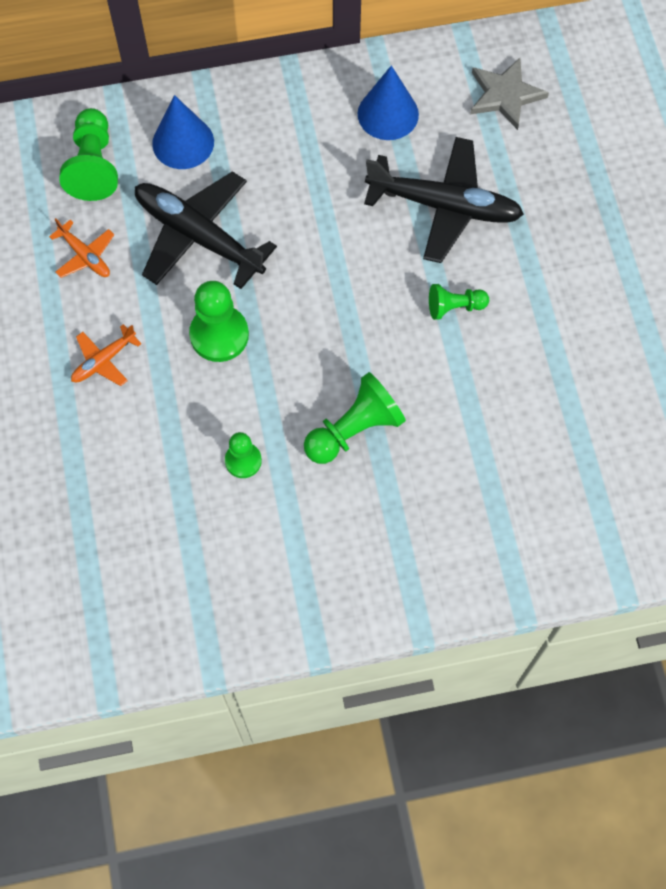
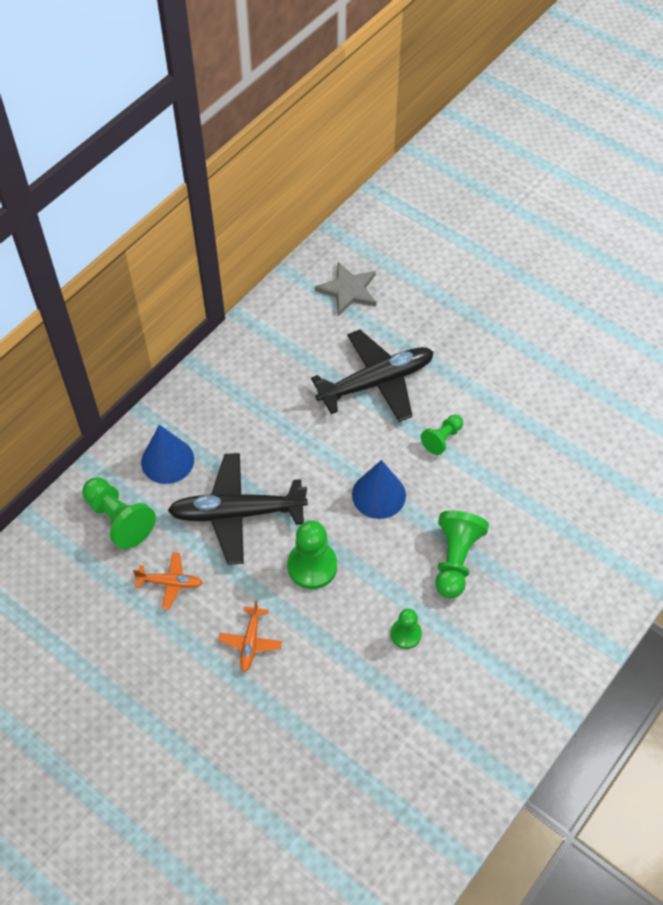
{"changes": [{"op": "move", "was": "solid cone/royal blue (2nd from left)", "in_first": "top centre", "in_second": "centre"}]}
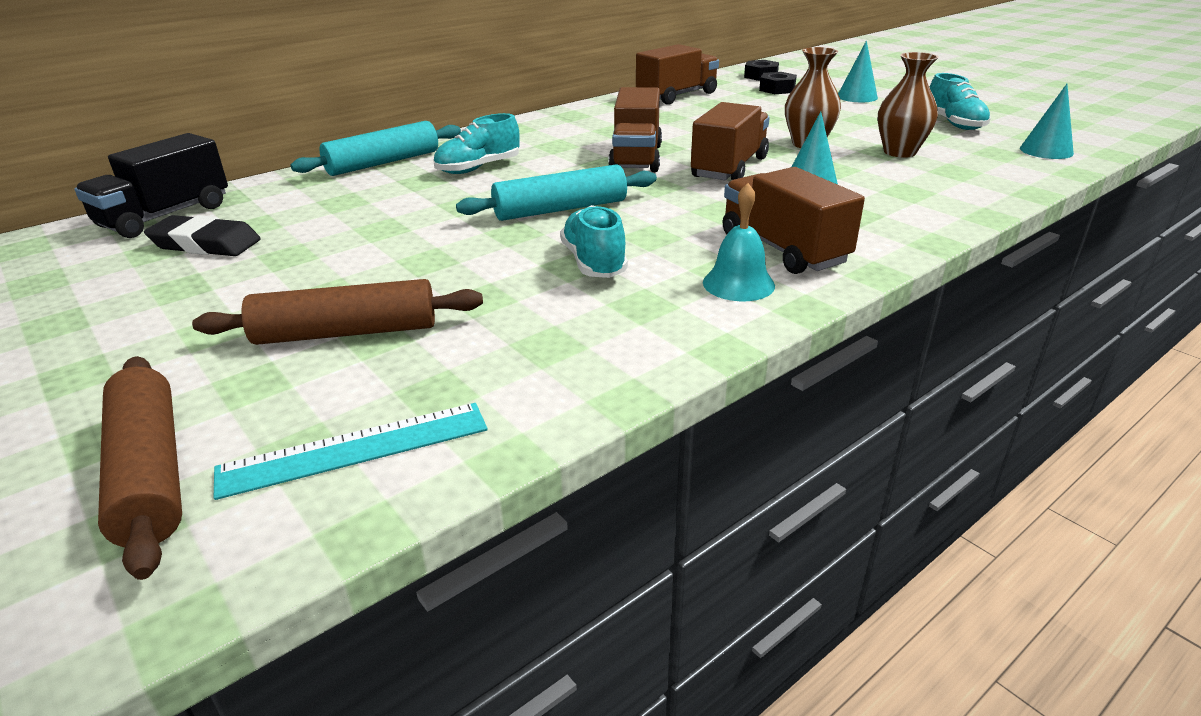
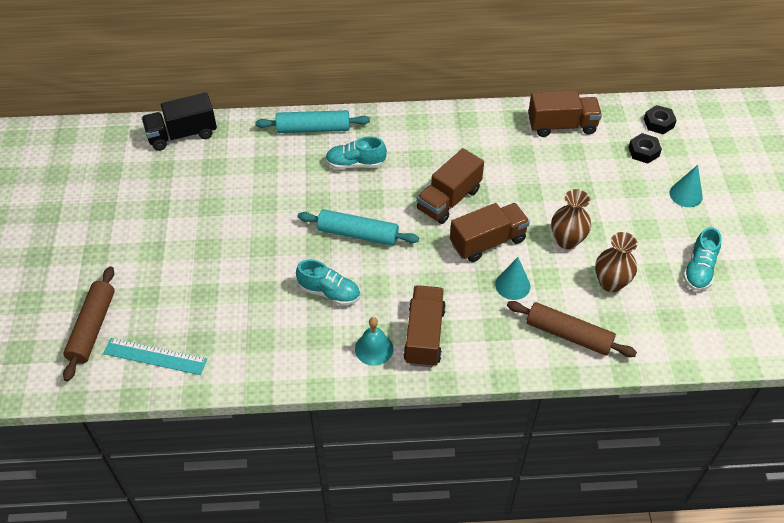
{"changes": [{"op": "delete", "was": "solid cone/teal (3rd from left)", "in_first": "top right"}, {"op": "rotate", "was": "lace-up shoe/teal (2nd from left in the first image)", "in_first": "centre", "in_second": "centre", "clockwise": 90}, {"op": "delete", "was": "eraser/black", "in_first": "top left"}, {"op": "move", "was": "pastry roller/brown (2nd from left)", "in_first": "middle left", "in_second": "middle right"}]}
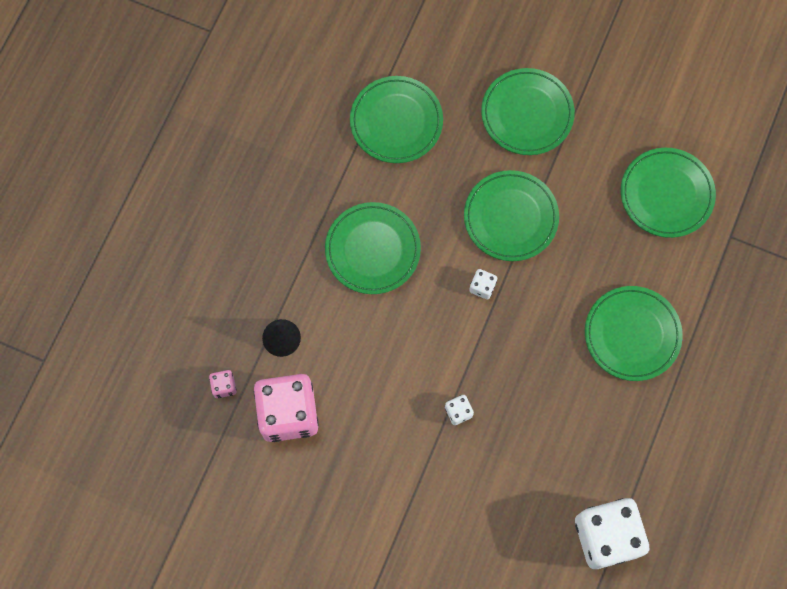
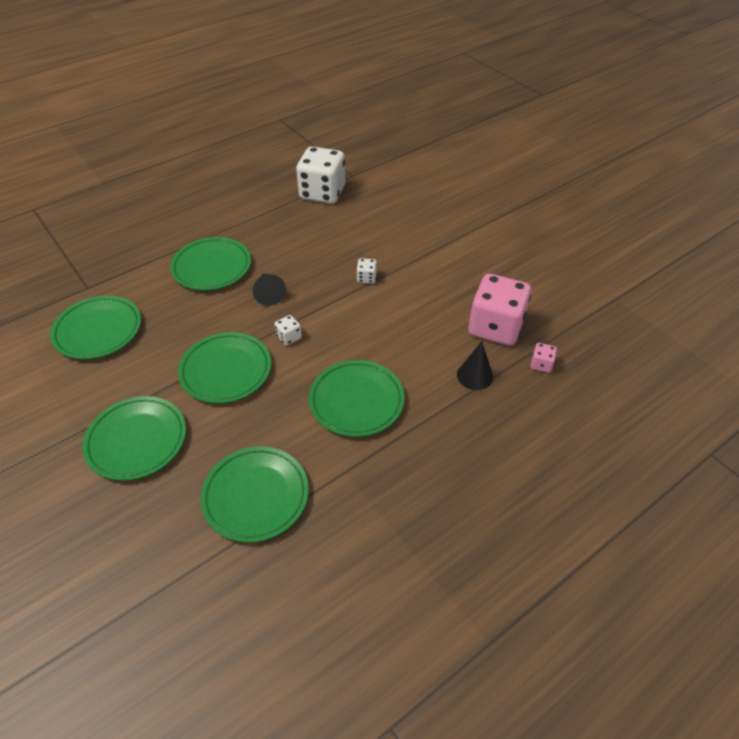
{"changes": [{"op": "insert", "now": "solid cone/black (1st from left)", "in_second": "centre"}]}
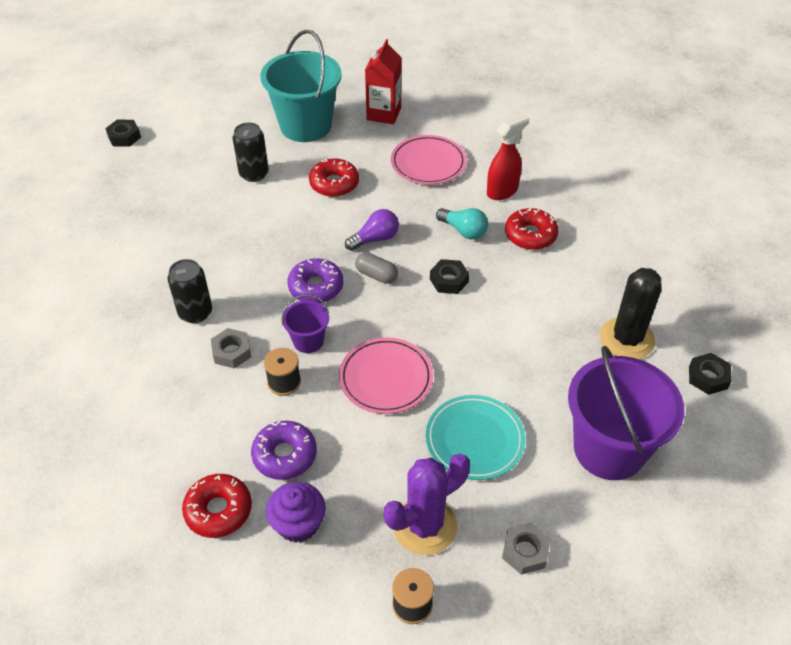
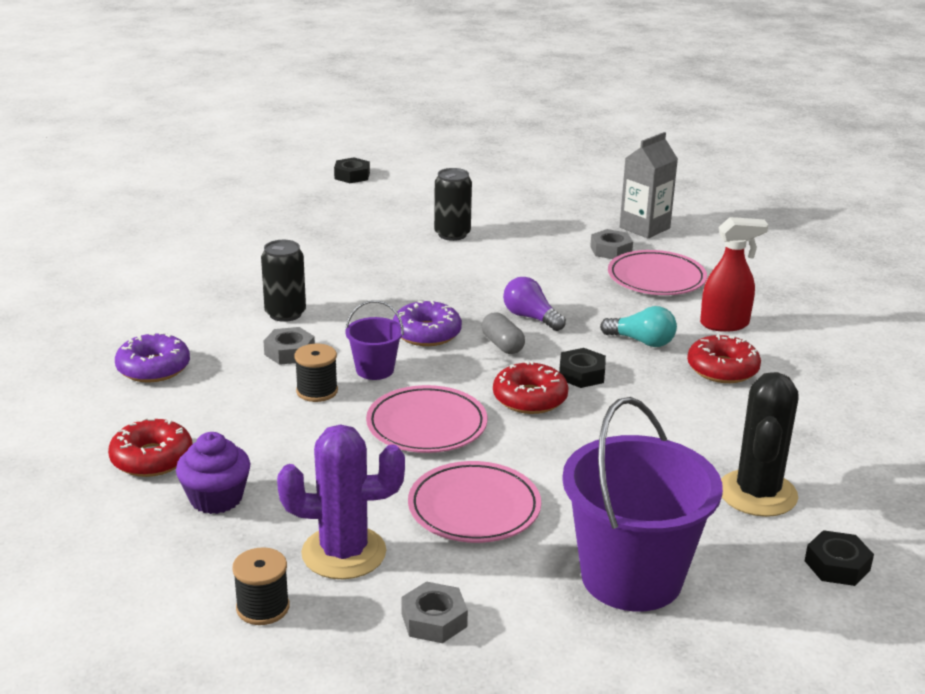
{"changes": [{"op": "delete", "was": "sand bucket/teal", "in_first": "top centre"}, {"op": "recolor", "was": "juice carton/scarlet", "now": "juice carton/ash-grey", "in_first": "top centre", "in_second": "top right"}, {"op": "move", "was": "donut/scarlet (2nd from left)", "in_first": "top centre", "in_second": "centre"}, {"op": "rotate", "was": "bulb/teal", "in_first": "centre", "in_second": "middle right", "clockwise": -45}, {"op": "rotate", "was": "bulb/violet", "in_first": "centre", "in_second": "centre", "clockwise": -135}, {"op": "rotate", "was": "saguaro cactus/black", "in_first": "middle right", "in_second": "middle right", "clockwise": -45}, {"op": "recolor", "was": "flat dish/teal", "now": "flat dish/rose-pink (2nd from left)", "in_first": "bottom centre", "in_second": "bottom centre"}, {"op": "move", "was": "donut/violet (1st from left)", "in_first": "bottom centre", "in_second": "middle left"}, {"op": "insert", "now": "hex nut/ash-grey (3rd from left)", "in_second": "centre"}]}
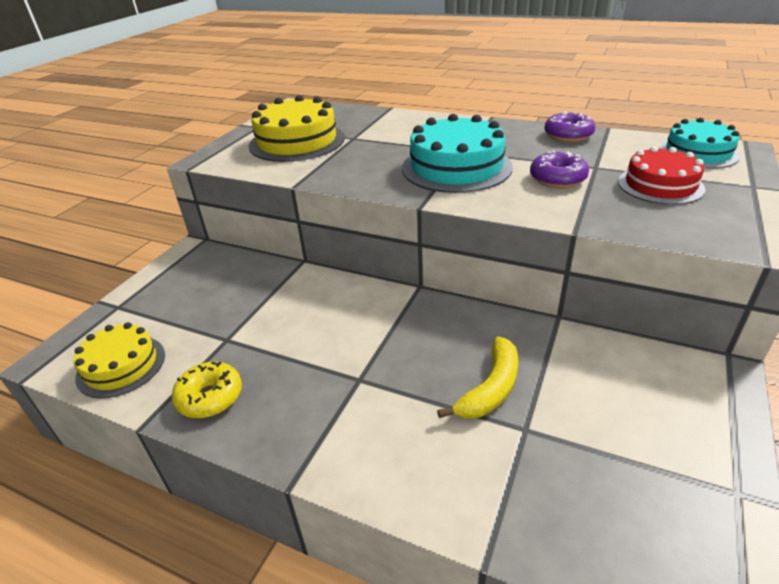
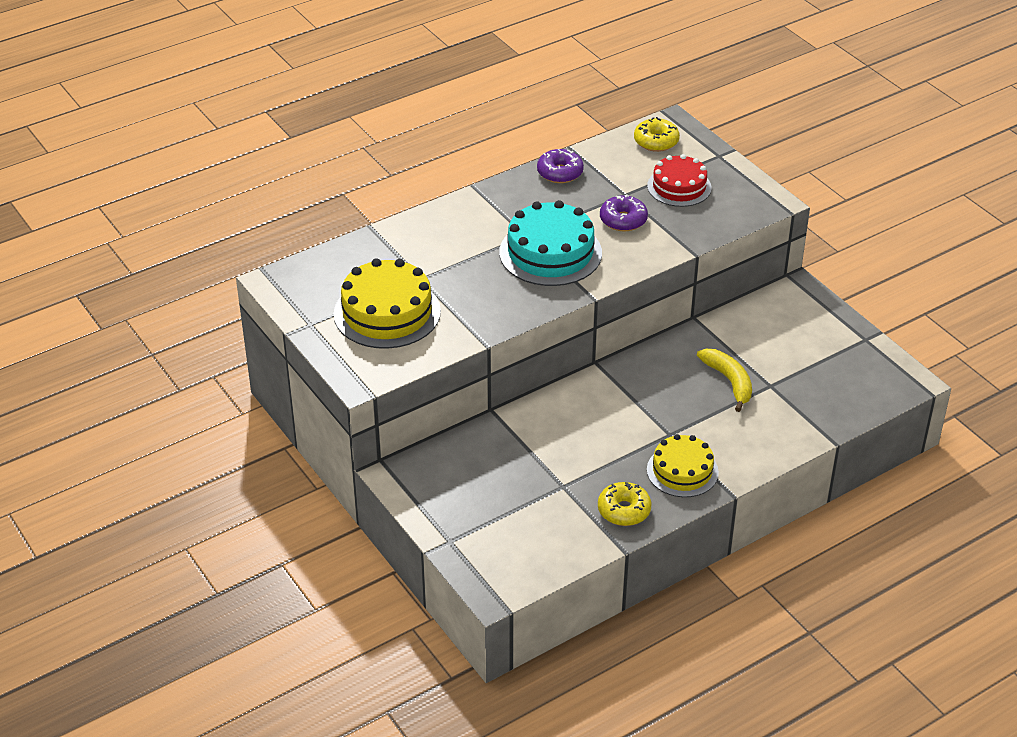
{"changes": [{"op": "replace", "was": "layer cake/teal (2nd from left)", "now": "donut/golden (2nd from left)", "in_first": "top right", "in_second": "top centre"}, {"op": "move", "was": "layer cake/golden (1st from left in the first image)", "now": "layer cake/golden (2nd from left)", "in_first": "middle left", "in_second": "middle right"}]}
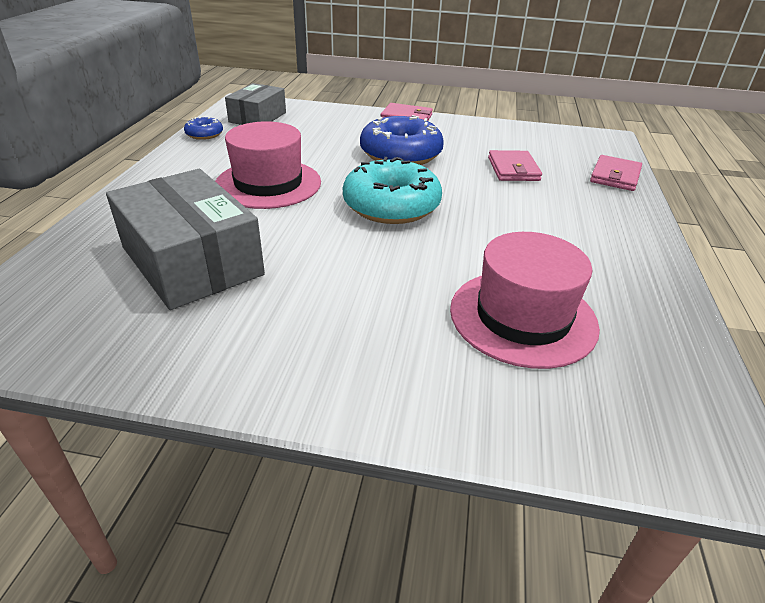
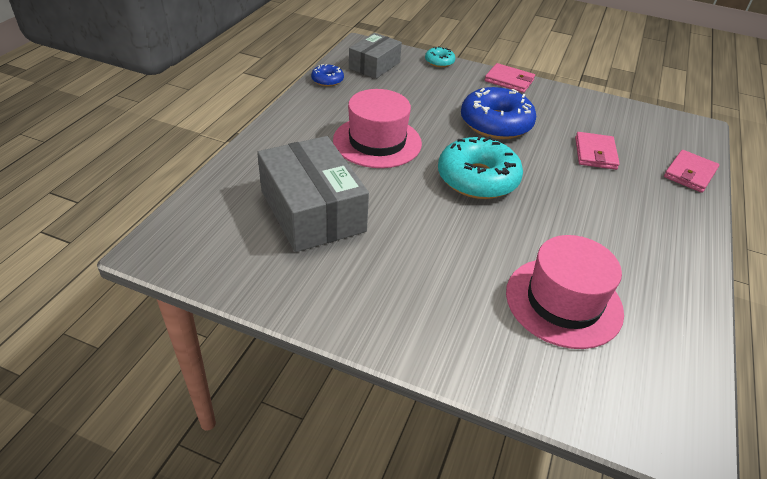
{"changes": [{"op": "insert", "now": "donut/teal (1st from left)", "in_second": "top centre"}]}
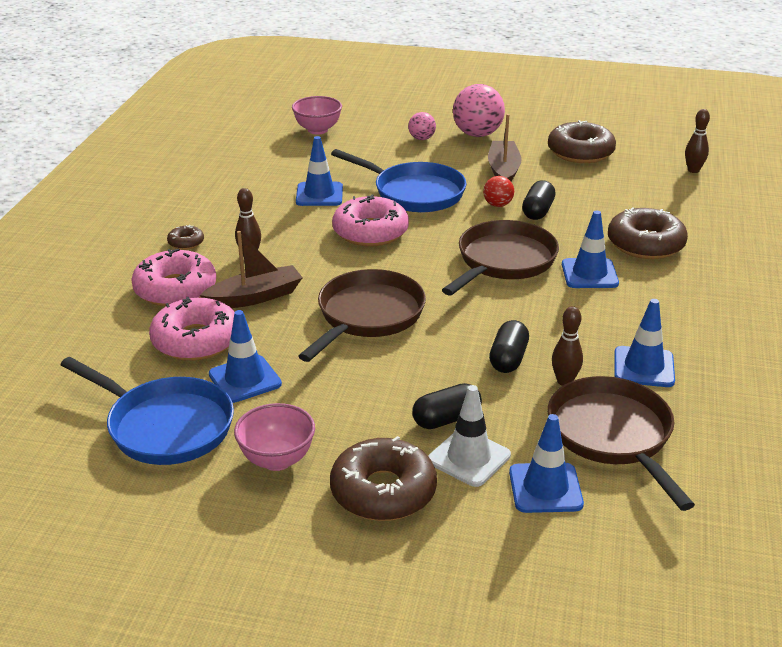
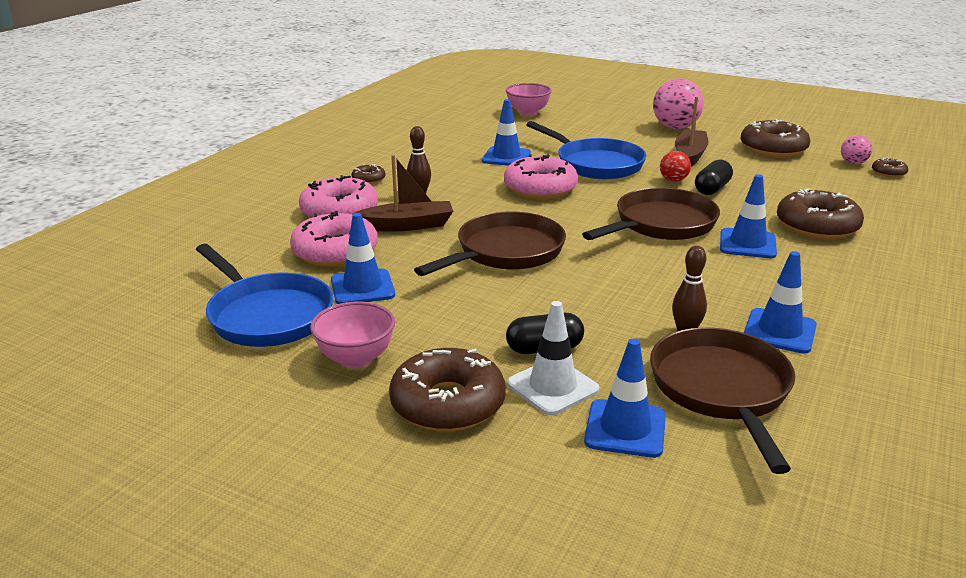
{"changes": [{"op": "replace", "was": "skittle/brown (3rd from left)", "now": "donut/brown (5th from left)", "in_first": "top right", "in_second": "top right"}, {"op": "move", "was": "play ball/rose-pink (1st from left in the first image)", "now": "play ball/rose-pink (2nd from left)", "in_first": "top centre", "in_second": "top right"}, {"op": "delete", "was": "pill shape/black (2nd from left)", "in_first": "centre"}]}
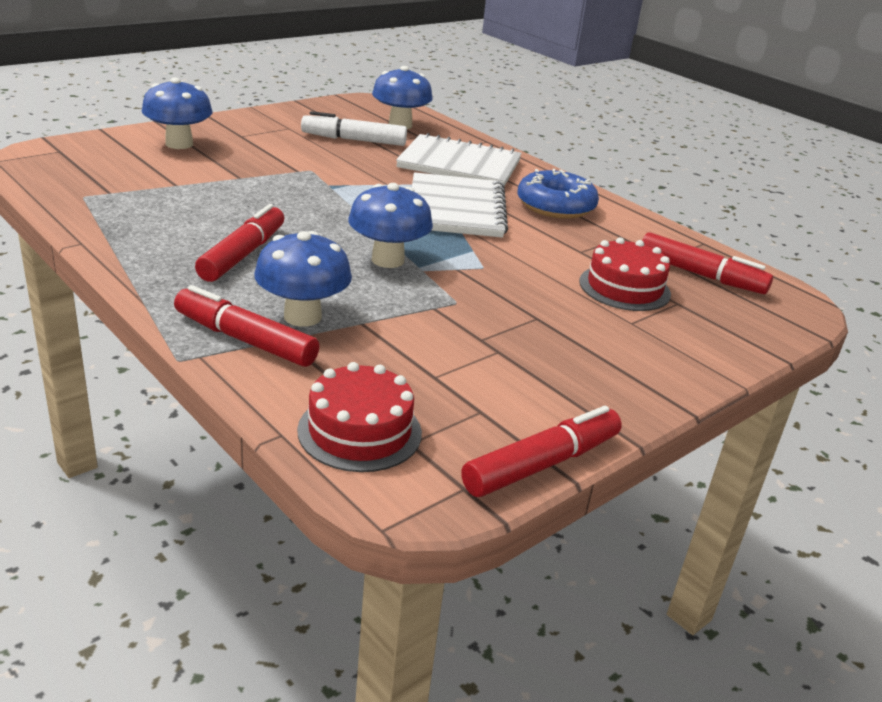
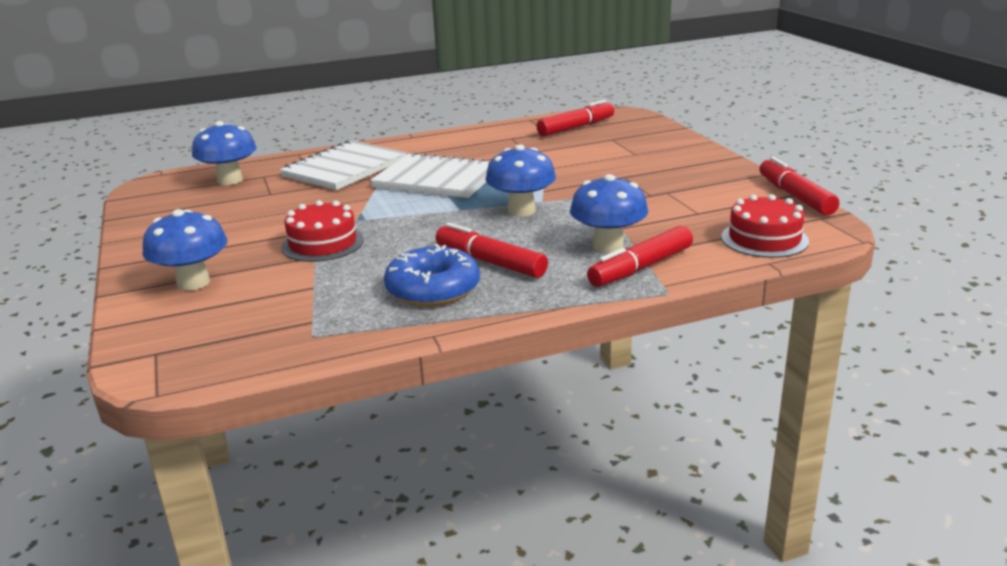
{"changes": [{"op": "delete", "was": "felt pen/white", "in_first": "top centre"}, {"op": "move", "was": "donut/royal blue", "in_first": "top centre", "in_second": "centre"}, {"op": "move", "was": "layer cake/scarlet (2nd from left in the first image)", "now": "layer cake/scarlet (1st from left)", "in_first": "middle right", "in_second": "middle left"}]}
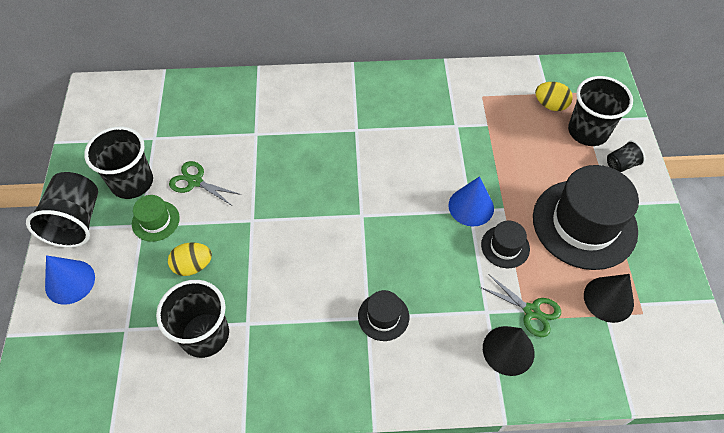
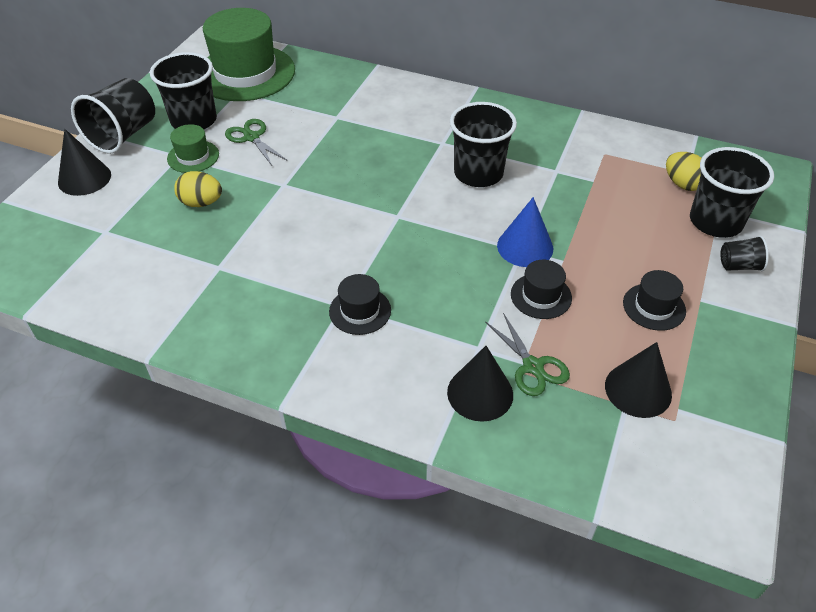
{"changes": [{"op": "resize", "was": "hat/black (3rd from left)", "in_first": "middle right", "in_second": "middle right", "ratio": 0.46}, {"op": "recolor", "was": "solid cone/royal blue (1st from left)", "now": "solid cone/black (1st from left)", "in_first": "middle left", "in_second": "top left"}, {"op": "move", "was": "tumbler/black (3rd from left)", "in_first": "bottom left", "in_second": "top centre"}, {"op": "insert", "now": "hat/emerald (2nd from left)", "in_second": "top left"}]}
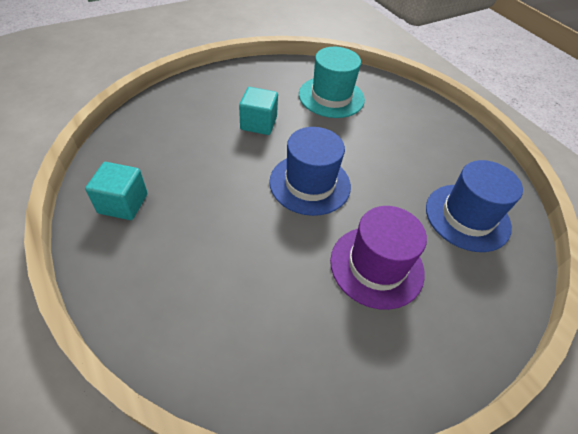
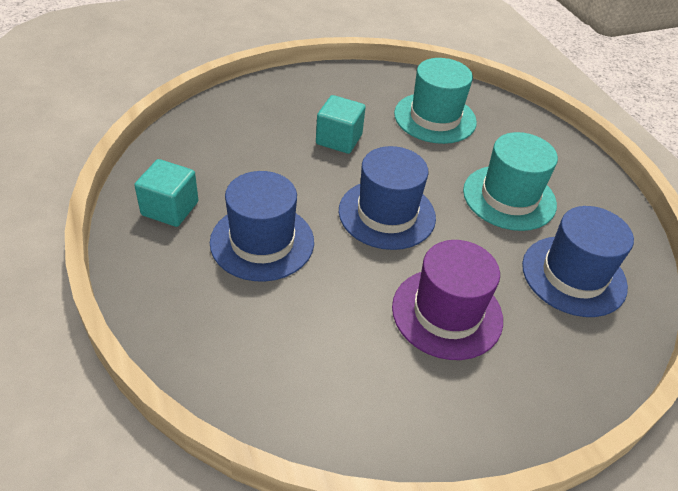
{"changes": [{"op": "insert", "now": "hat/teal (2nd from left)", "in_second": "middle right"}, {"op": "insert", "now": "hat/royal blue (1st from left)", "in_second": "centre"}]}
